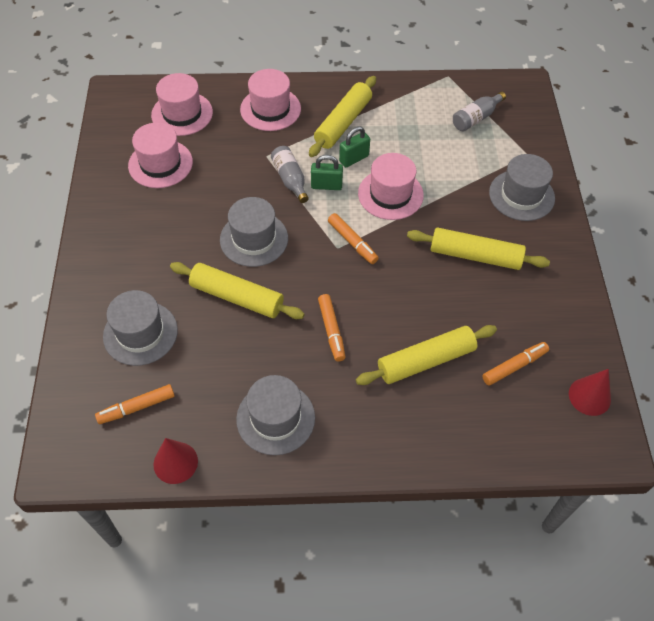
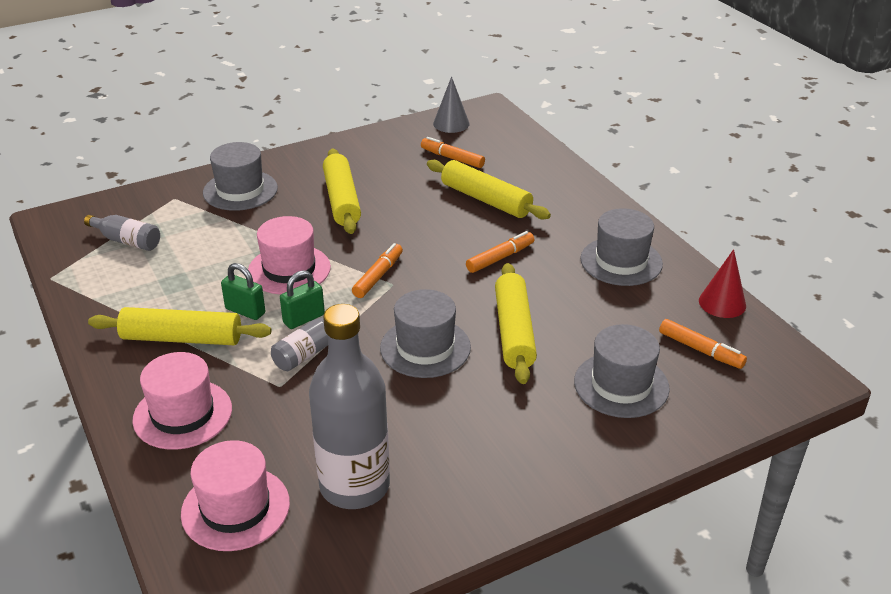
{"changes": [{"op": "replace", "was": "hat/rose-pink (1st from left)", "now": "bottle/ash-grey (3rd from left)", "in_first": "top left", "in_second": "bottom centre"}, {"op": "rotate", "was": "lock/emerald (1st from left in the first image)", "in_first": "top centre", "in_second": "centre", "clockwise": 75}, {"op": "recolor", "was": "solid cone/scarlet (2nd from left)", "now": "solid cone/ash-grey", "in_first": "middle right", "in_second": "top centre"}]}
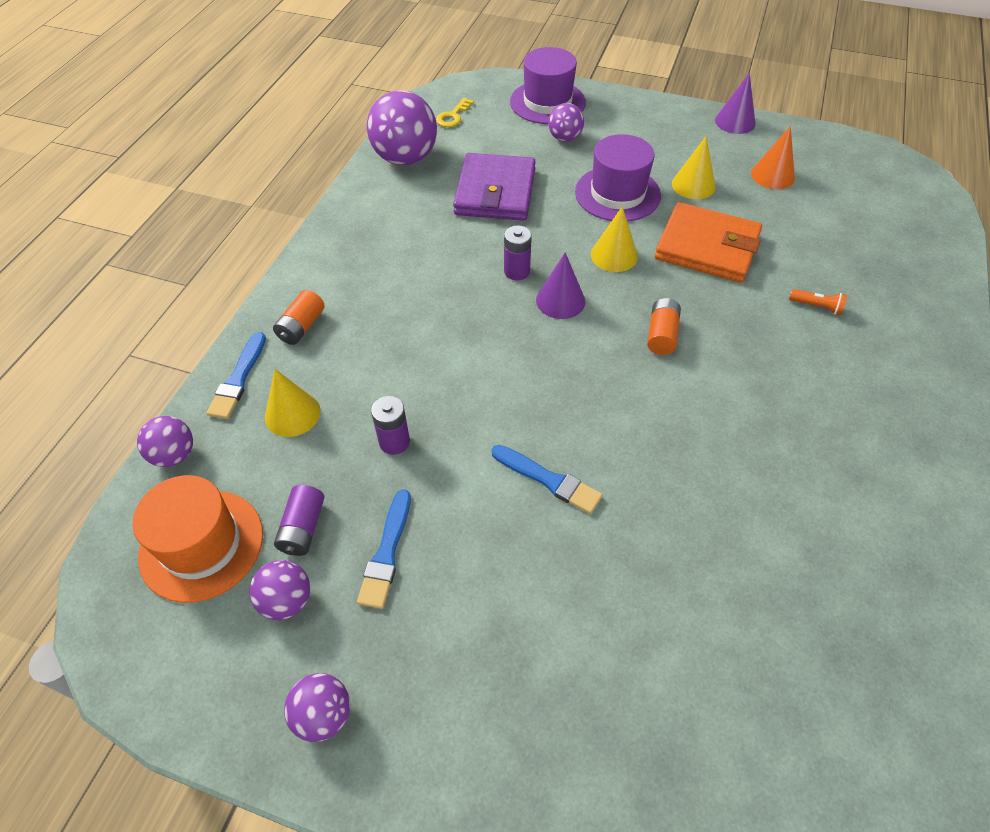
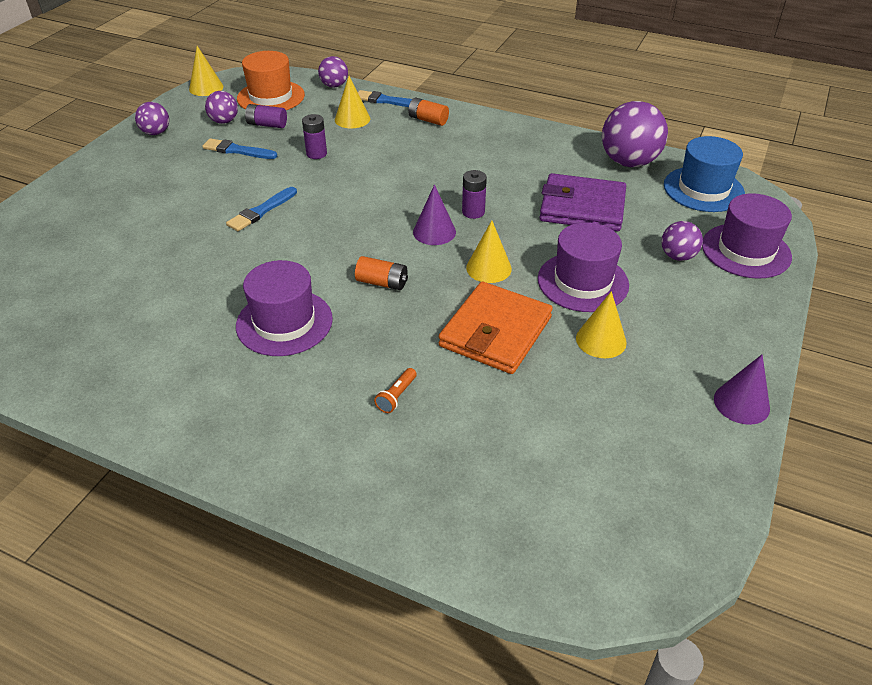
{"changes": [{"op": "replace", "was": "latchkey/golden", "now": "hat/royal blue", "in_first": "top centre", "in_second": "top right"}, {"op": "delete", "was": "solid cone/orange-coloured", "in_first": "top right"}, {"op": "insert", "now": "solid cone/golden (1st from left)", "in_second": "top left"}, {"op": "insert", "now": "hat/violet (1st from left)", "in_second": "middle left"}]}
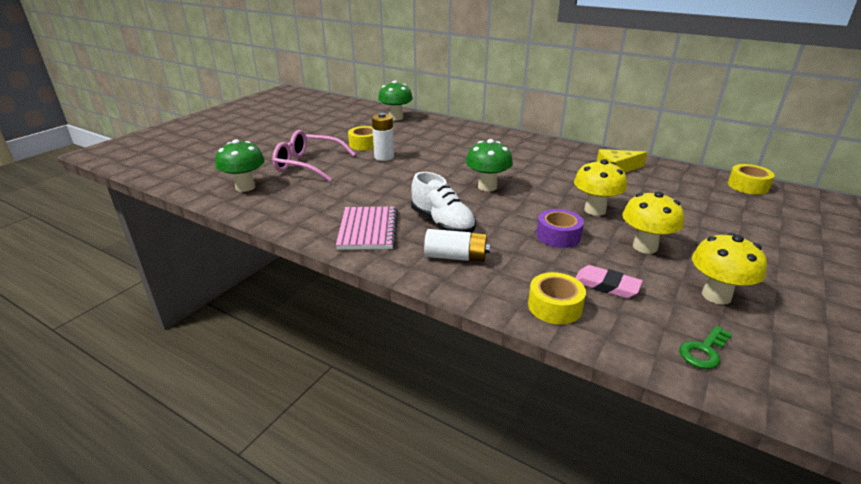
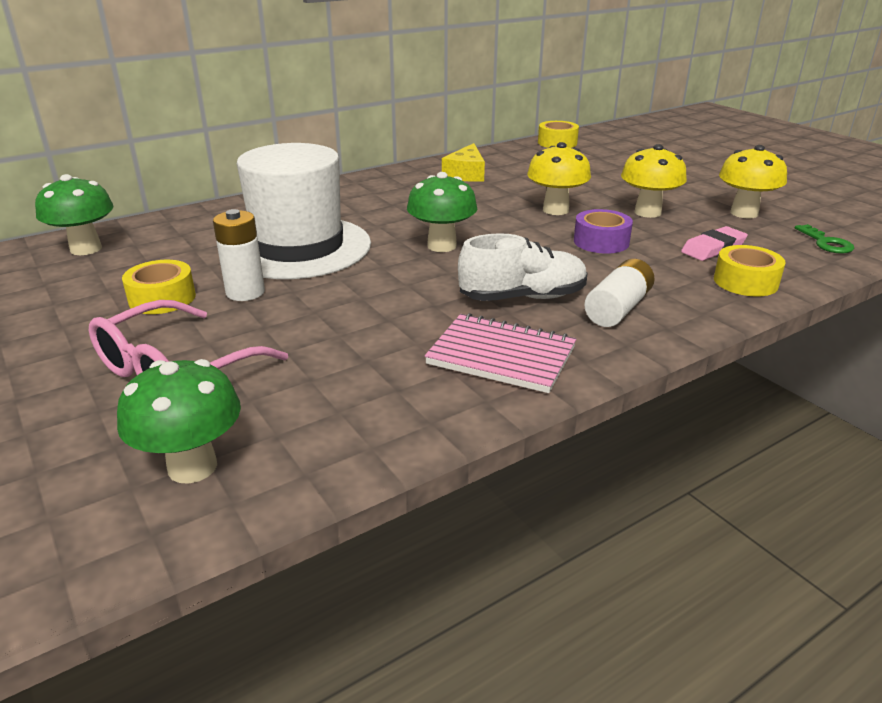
{"changes": [{"op": "insert", "now": "hat/white", "in_second": "top centre"}]}
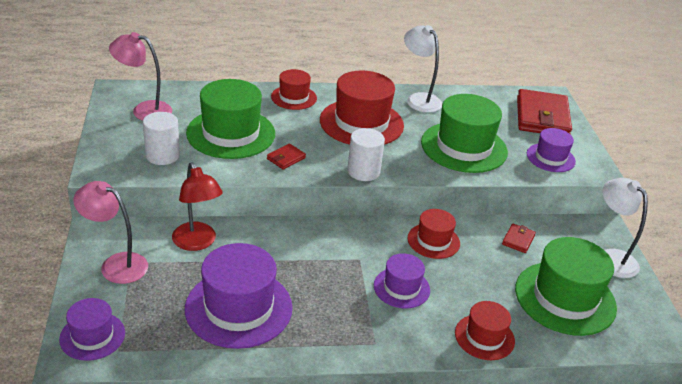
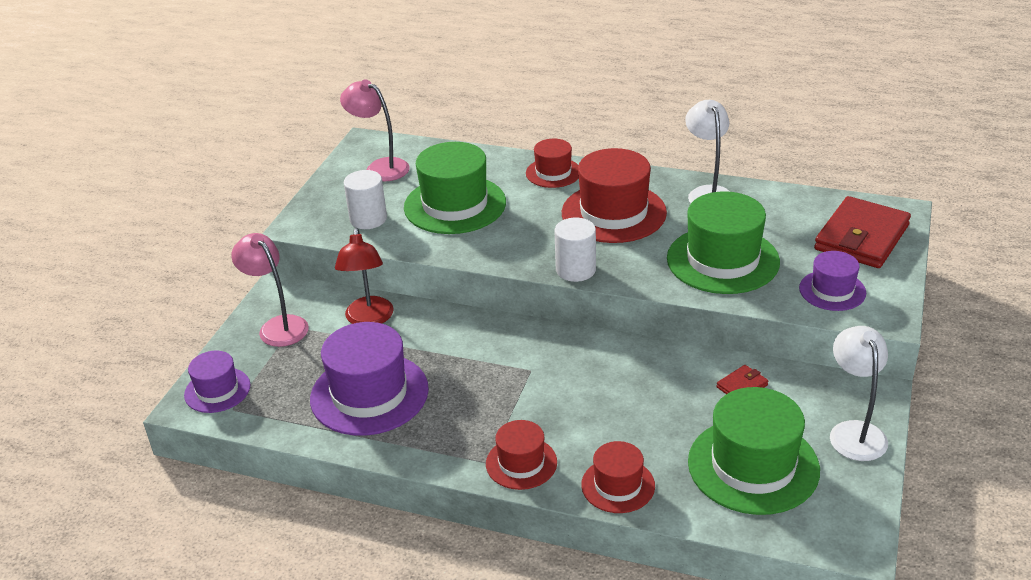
{"changes": [{"op": "delete", "was": "wallet/scarlet (1st from left)", "in_first": "centre"}, {"op": "move", "was": "hat/scarlet (3rd from left in the first image)", "now": "hat/scarlet (1st from left)", "in_first": "centre", "in_second": "bottom centre"}, {"op": "delete", "was": "hat/violet (3rd from left)", "in_first": "bottom centre"}]}
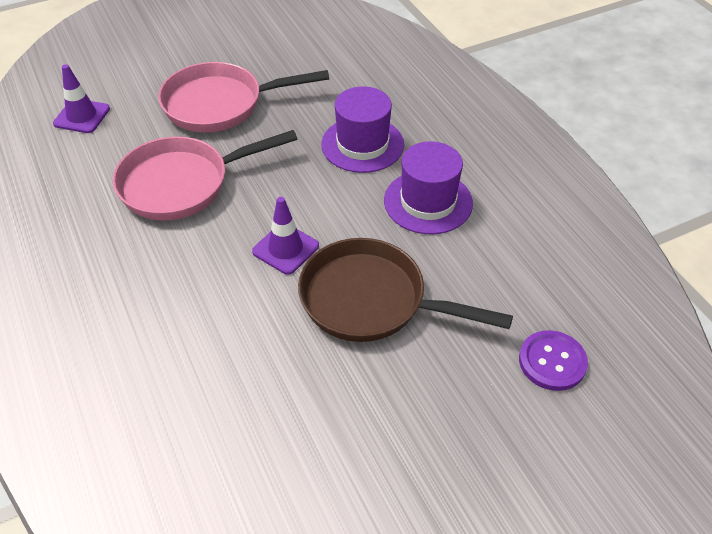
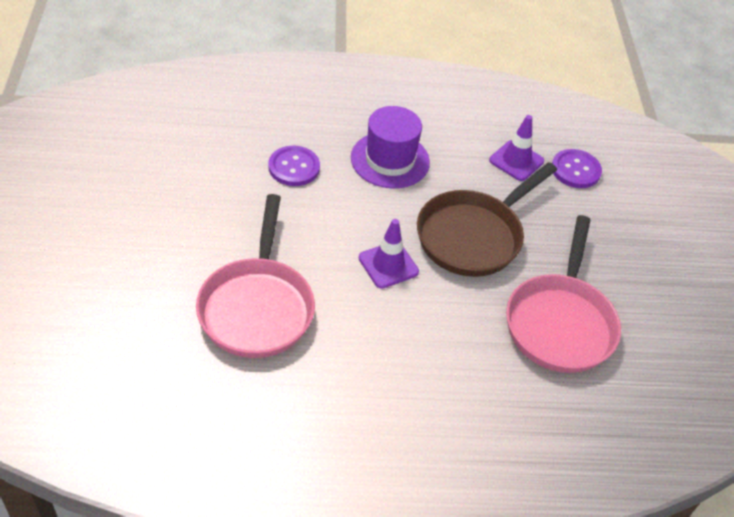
{"changes": [{"op": "move", "was": "pan/rose-pink (2nd from left)", "in_first": "top centre", "in_second": "middle right"}, {"op": "move", "was": "traffic cone/violet (1st from left in the first image)", "now": "traffic cone/violet (2nd from left)", "in_first": "top left", "in_second": "top right"}, {"op": "replace", "was": "hat/violet (1st from left)", "now": "sewing button/violet (1st from left)", "in_first": "top centre", "in_second": "top centre"}]}
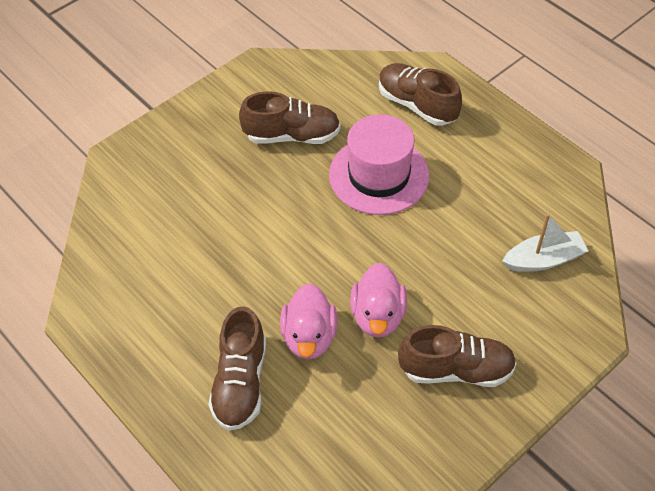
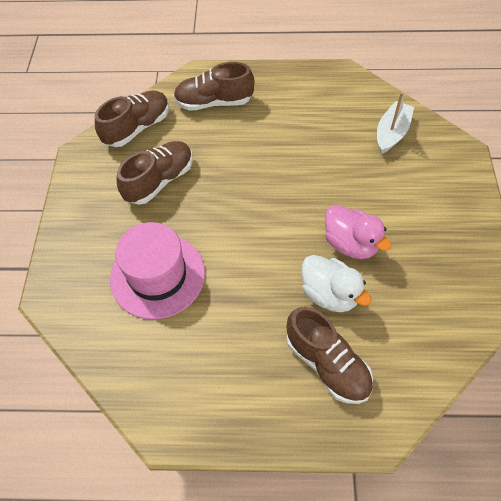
{"changes": [{"op": "move", "was": "hat/rose-pink", "in_first": "centre", "in_second": "middle left"}, {"op": "recolor", "was": "rubber duck/rose-pink (1st from left)", "now": "rubber duck/white", "in_first": "centre", "in_second": "middle right"}, {"op": "move", "was": "lace-up shoe/brown (4th from left in the first image)", "now": "lace-up shoe/brown (1st from left)", "in_first": "bottom right", "in_second": "top left"}]}
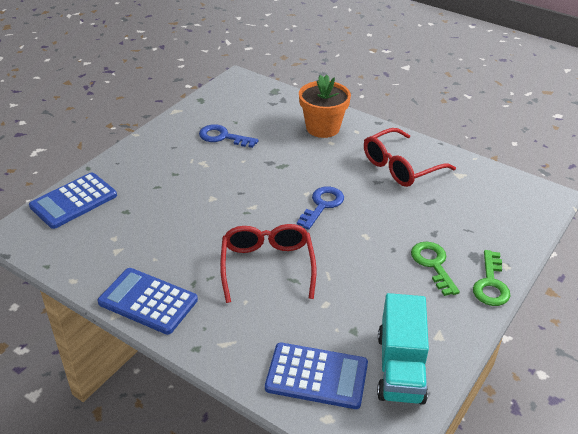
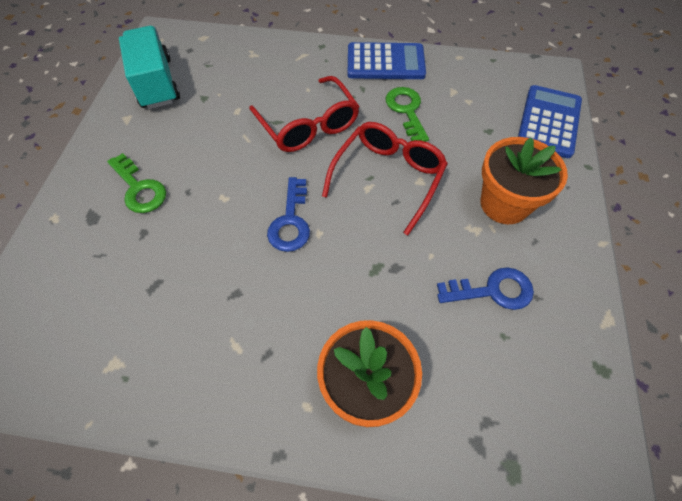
{"changes": [{"op": "move", "was": "glasses/scarlet (2nd from left)", "in_first": "middle right", "in_second": "centre"}, {"op": "move", "was": "latchkey/emerald (2nd from left)", "in_first": "middle right", "in_second": "top centre"}, {"op": "delete", "was": "pocket calculator/royal blue (3rd from left)", "in_first": "bottom centre"}, {"op": "insert", "now": "flower pot/orange-coloured (2nd from left)", "in_second": "middle right"}]}
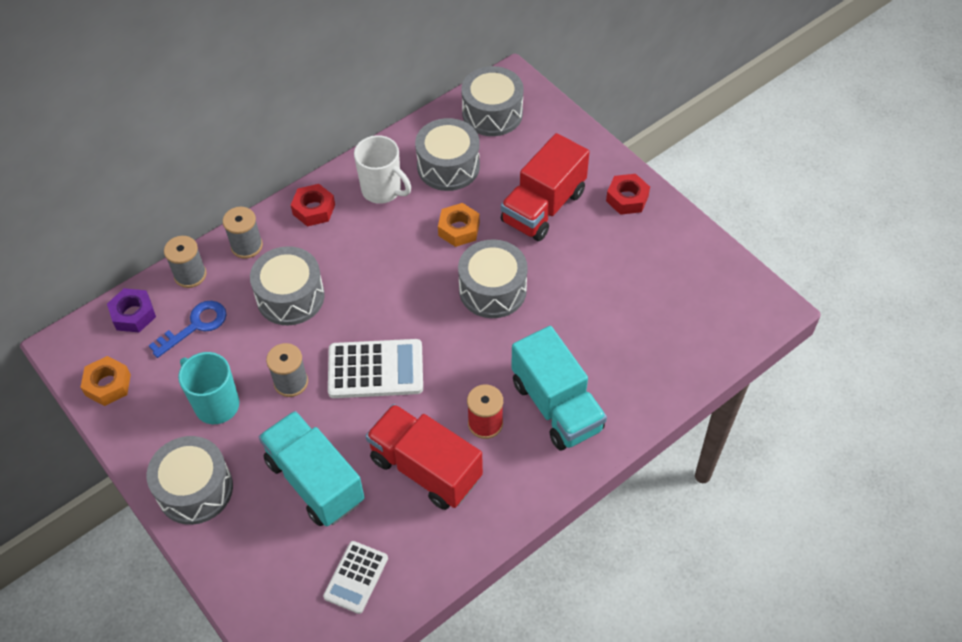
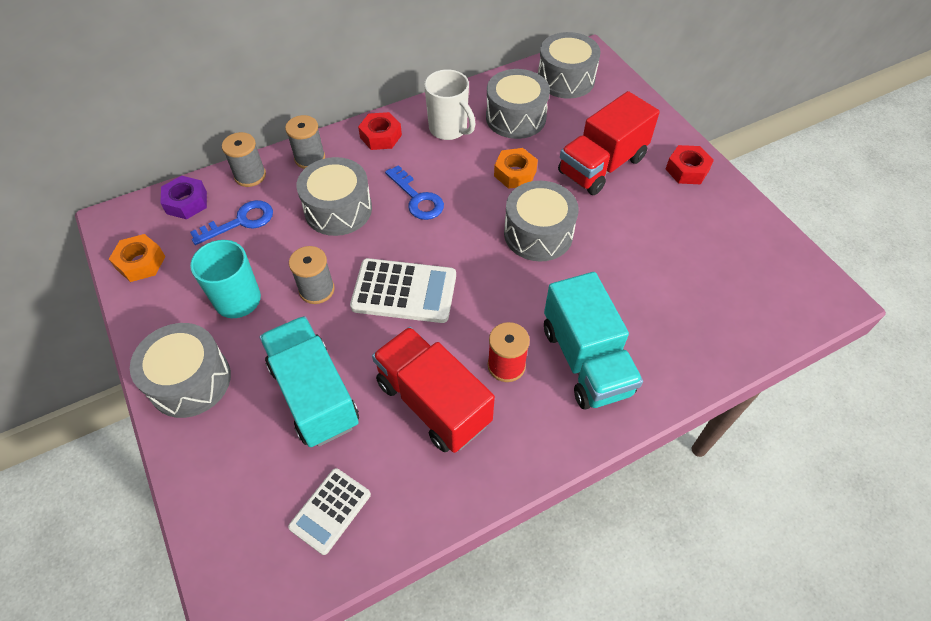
{"changes": [{"op": "insert", "now": "latchkey/royal blue (2nd from left)", "in_second": "top centre"}]}
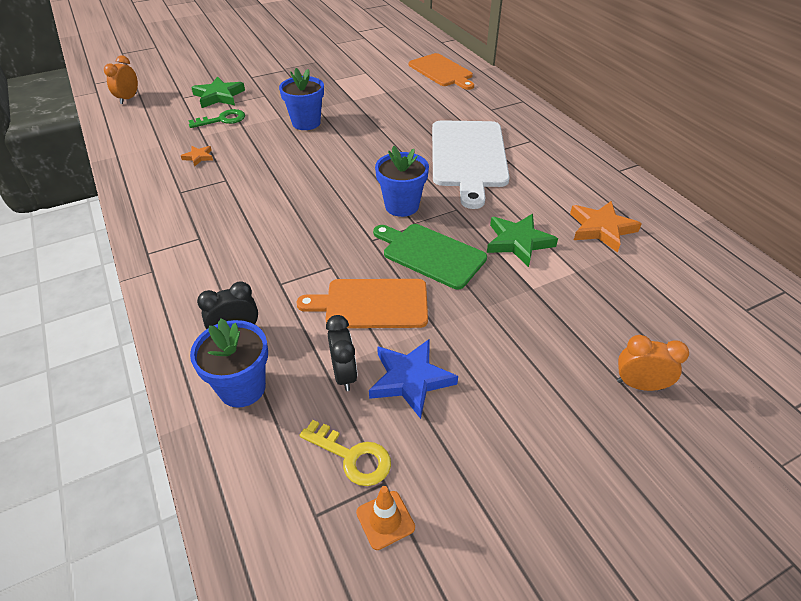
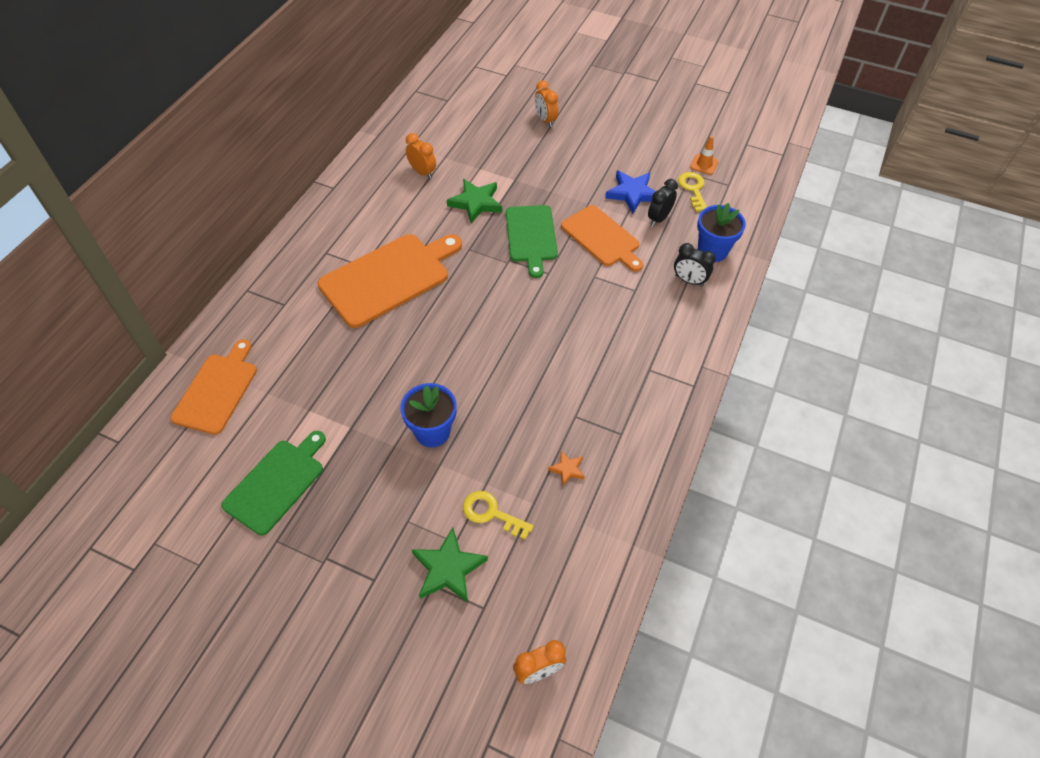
{"changes": [{"op": "recolor", "was": "latchkey/emerald", "now": "latchkey/golden (1st from left)", "in_first": "top left", "in_second": "bottom centre"}, {"op": "recolor", "was": "chopping board/white", "now": "chopping board/orange-coloured (2nd from left)", "in_first": "top centre", "in_second": "centre"}, {"op": "delete", "was": "flower pot/royal blue (3rd from left)", "in_first": "top centre"}, {"op": "replace", "was": "star shape/orange-coloured (2nd from left)", "now": "clock/orange-coloured (1st from left)", "in_first": "middle right", "in_second": "top centre"}, {"op": "insert", "now": "chopping board/emerald (1st from left)", "in_second": "middle left"}]}
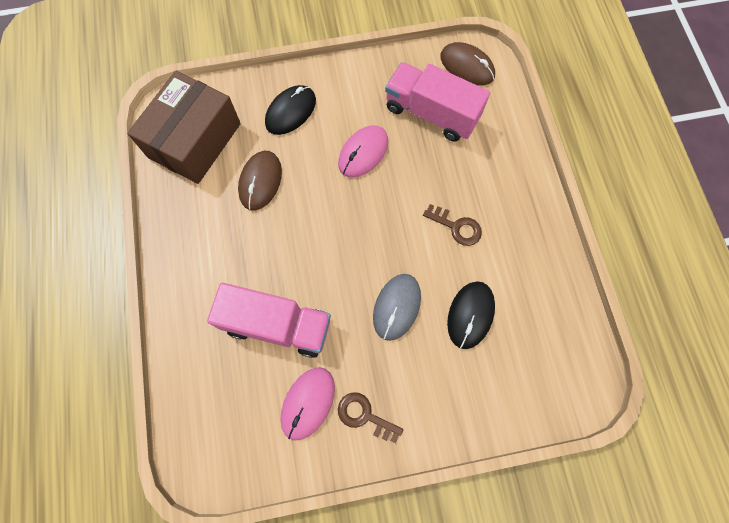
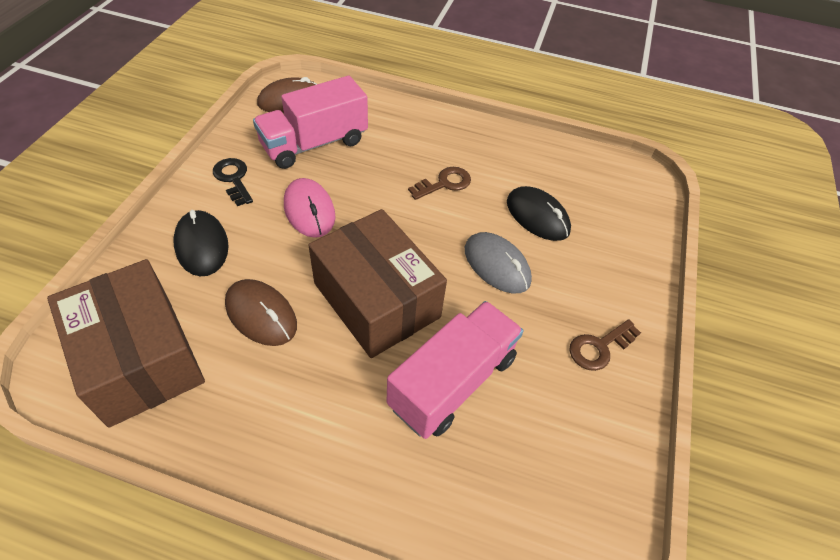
{"changes": [{"op": "delete", "was": "computer mouse/rose-pink (1st from left)", "in_first": "bottom centre"}, {"op": "insert", "now": "latchkey/black", "in_second": "top left"}, {"op": "insert", "now": "box/brown (2nd from left)", "in_second": "centre"}]}
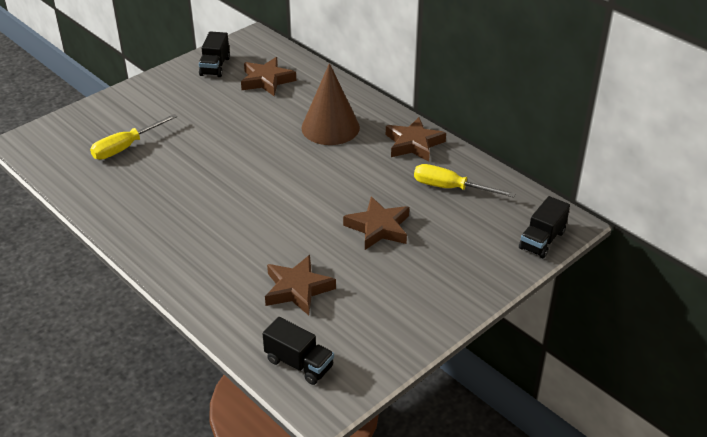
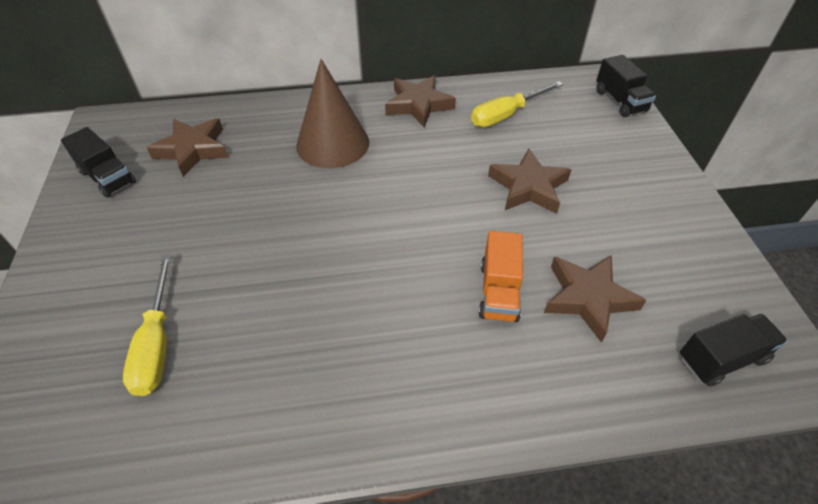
{"changes": [{"op": "insert", "now": "truck/orange-coloured", "in_second": "centre"}]}
